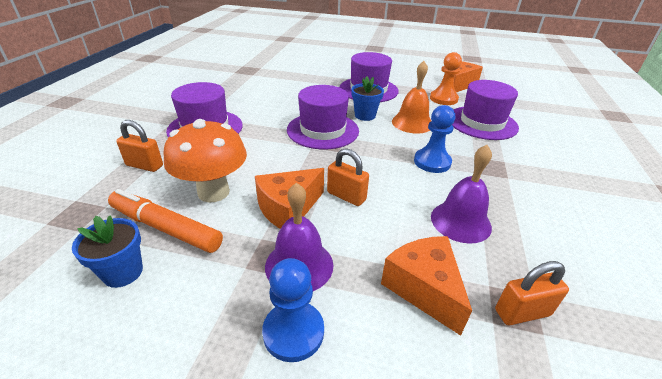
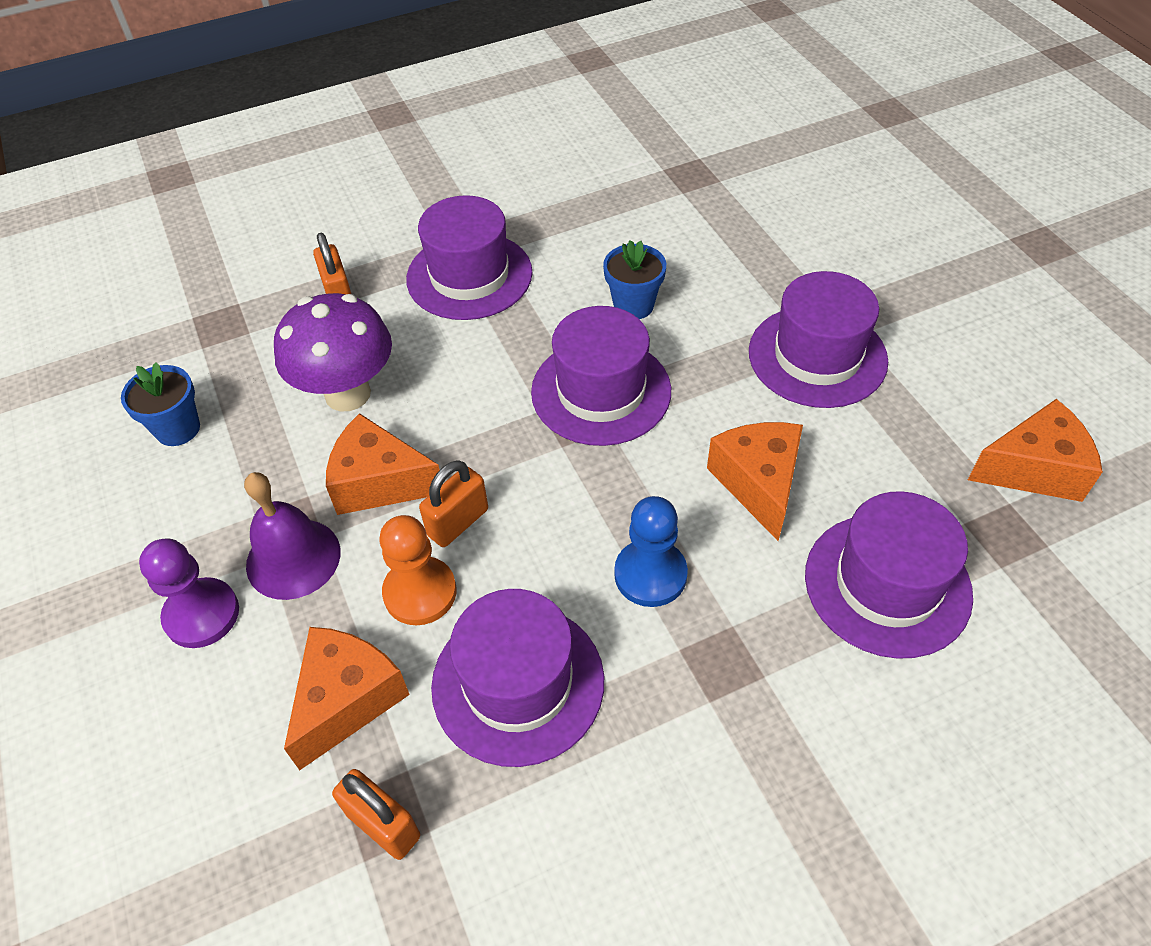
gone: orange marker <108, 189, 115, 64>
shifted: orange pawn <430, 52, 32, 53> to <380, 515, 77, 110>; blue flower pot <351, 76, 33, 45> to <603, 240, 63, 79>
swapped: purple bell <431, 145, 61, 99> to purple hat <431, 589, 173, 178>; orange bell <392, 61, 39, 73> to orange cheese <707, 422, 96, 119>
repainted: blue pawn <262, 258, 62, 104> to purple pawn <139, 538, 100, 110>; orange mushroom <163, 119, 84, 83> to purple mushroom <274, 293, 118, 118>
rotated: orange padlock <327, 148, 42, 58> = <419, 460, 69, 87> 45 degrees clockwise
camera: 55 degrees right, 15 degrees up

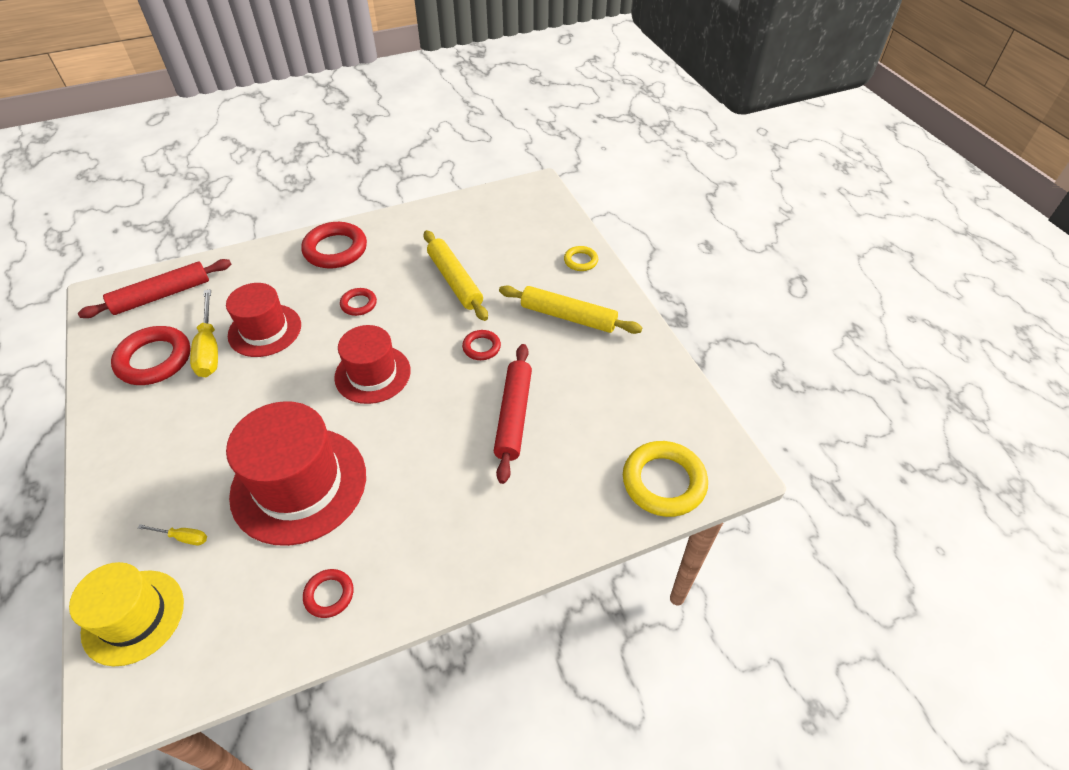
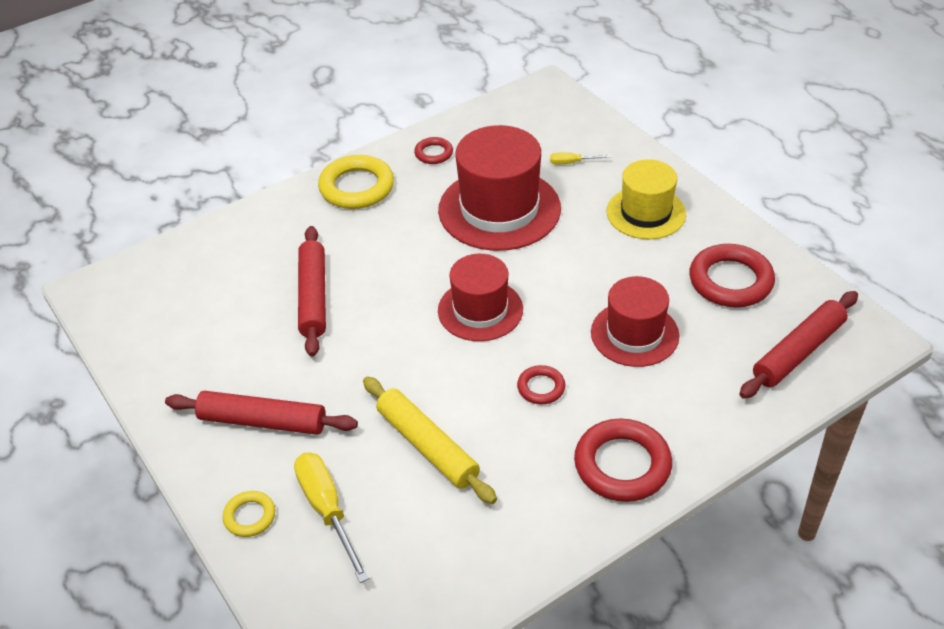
gone: red ring <462, 330, 39, 30>
shifted: yellow screwdriver <190, 289, 28, 88> to <294, 453, 76, 130>; yellow ring <623, 441, 85, 76> to <318, 155, 76, 54>; yellow hat <69, 562, 115, 104> to <607, 159, 79, 80>
repainted: yellow rolling pin <499, 285, 143, 49> to red rolling pin <165, 391, 193, 44>
camera: 170 degrees right, 5 degrees down

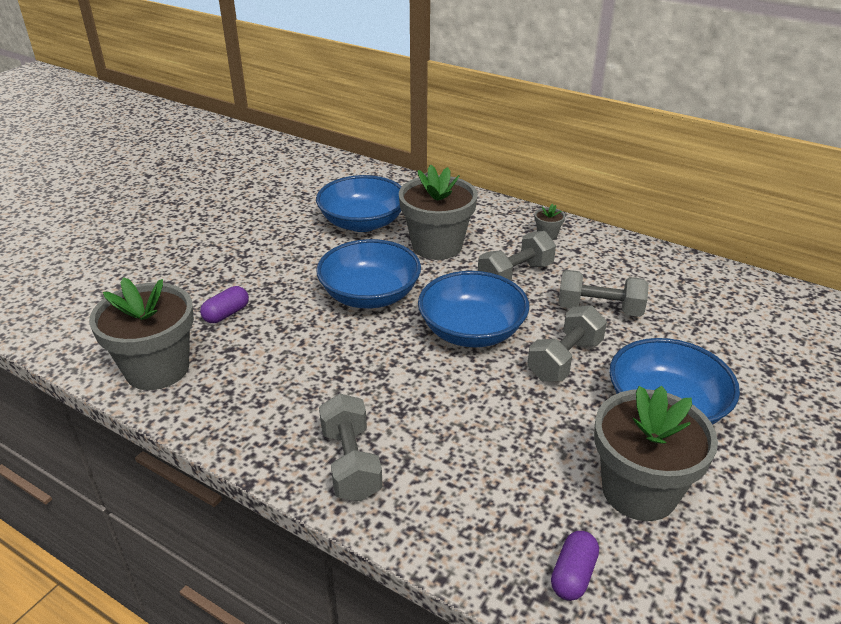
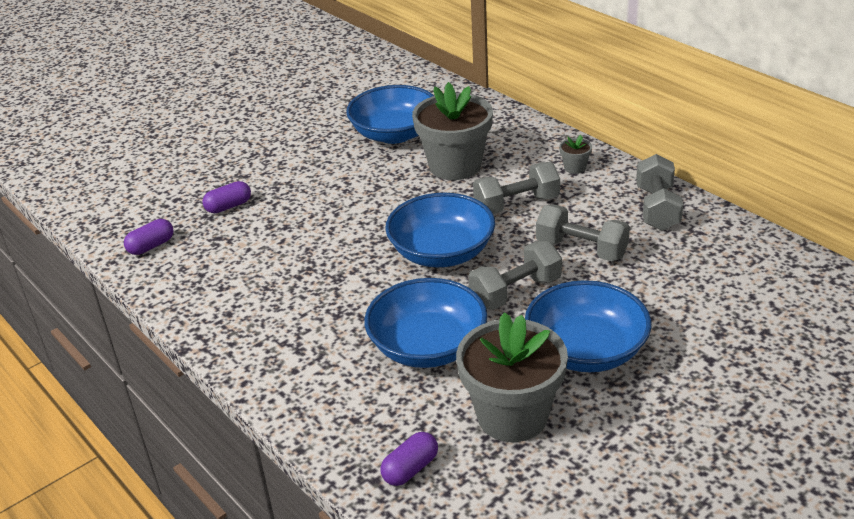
shifted: blue bowl <316, 239, 105, 70> to <365, 278, 122, 90>; grey dumbbell <319, 393, 64, 108> to <636, 154, 47, 77>
swapped: grey flower pot <89, 277, 105, 113> to purple capsule <124, 219, 50, 36>
camera: 20 degrees right, 0 degrees up

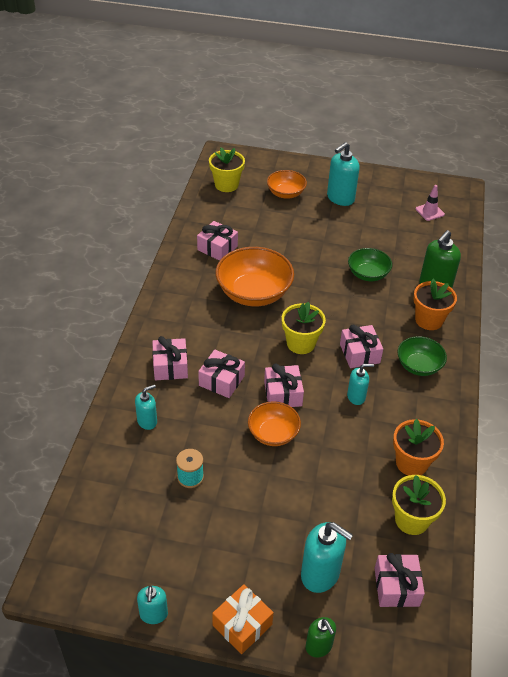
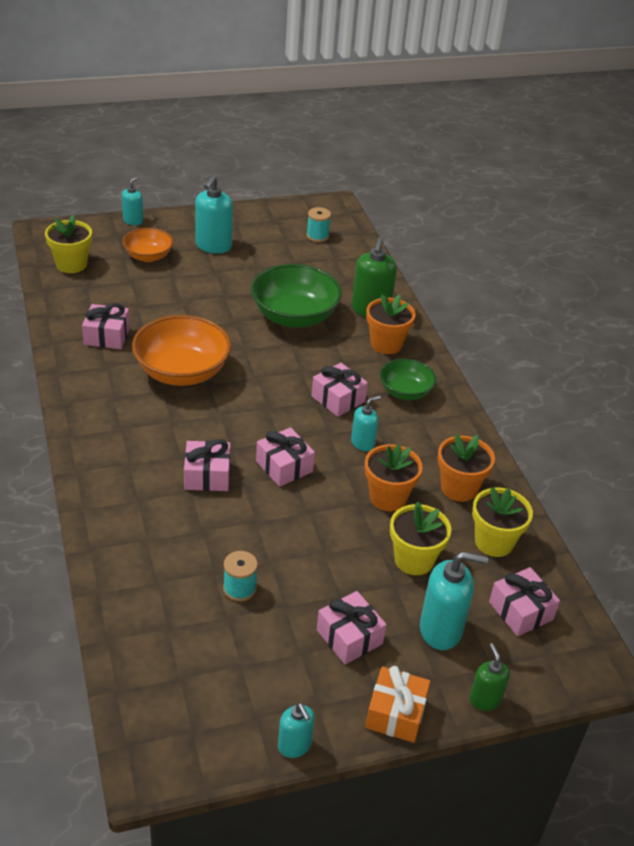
gone: orange bowl <248, 401, 53, 45>
new: orange flower pot <365, 444, 58, 67>
shifted: turquoise soap dispenser <135, 385, 22, 45> to <122, 176, 21, 49>; pink gift <152, 336, 36, 44> to <317, 591, 69, 73>; yellow flower pot <282, 302, 44, 52> to <390, 502, 61, 73>
swapped: pink traffic cone <416, 185, 29, 36> to turquoise spool <306, 207, 25, 35>
rotated: green soap dispenser <306, 617, 30, 41> = <469, 643, 41, 68> 135 degrees counterclockwise
scaled: green bowl <348, 248, 44, 33> = <251, 264, 91, 63> x1.71
camera: 30 degrees left, 5 degrees down

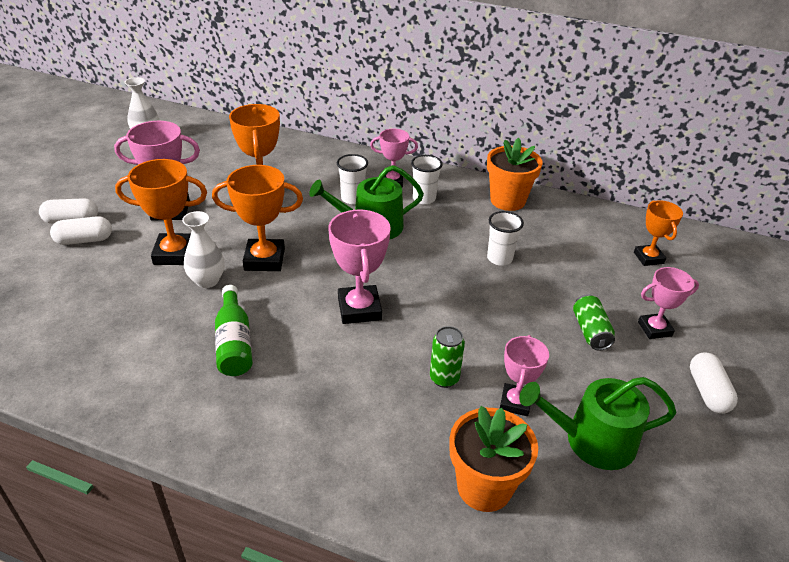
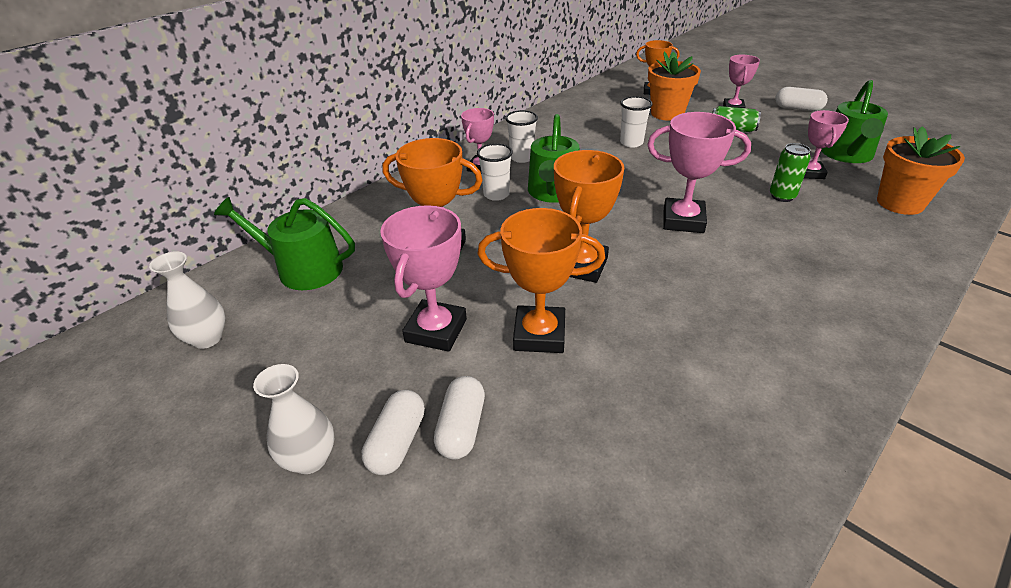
gone: green bottle <215, 285, 38, 91>
new: green watering can <214, 197, 141, 93>
shifted: white vase <182, 211, 43, 77> to <253, 364, 81, 110>; orange flower pot <487, 138, 55, 73> to <648, 51, 53, 70>
rotated: orange trophy <115, 159, 92, 106> = <478, 208, 127, 145> 75 degrees clockwise; pink trophy <500, 335, 49, 81> = <804, 110, 45, 69> 60 degrees clockwise
camera: 65 degrees left, 0 degrees up

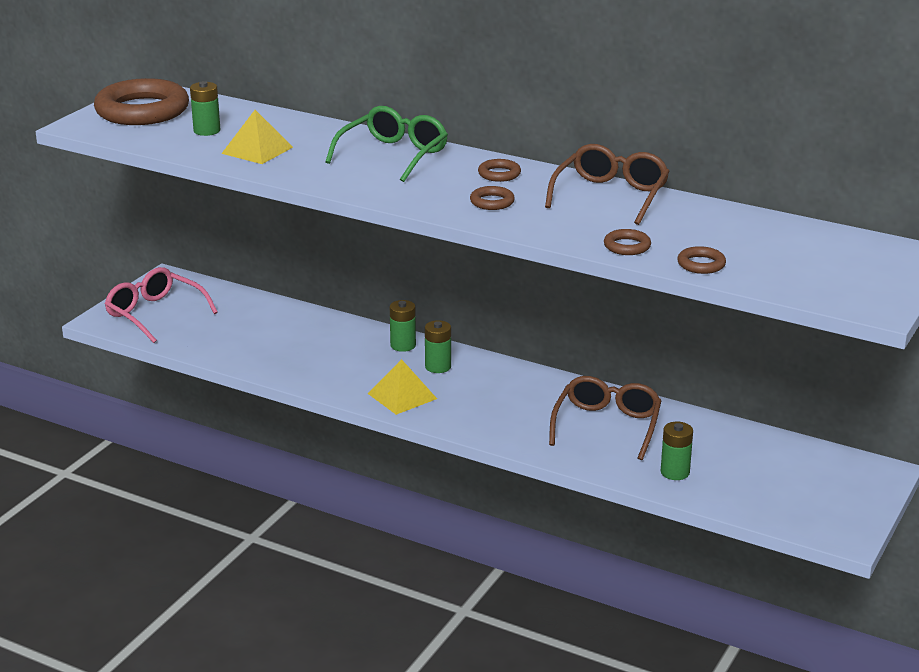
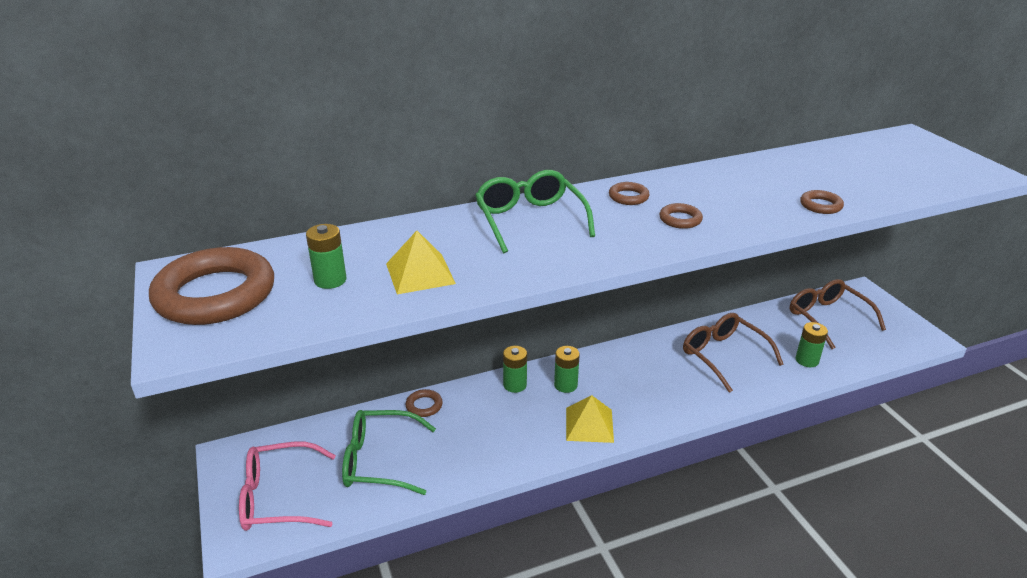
new: green glasses <342, 410, 94, 85>
shifted: brown ring <677, 246, 49, 28> to <405, 389, 38, 28>; brown glasses <545, 144, 125, 81> to <790, 279, 96, 70>
camera: 50 degrees left, 5 degrees up

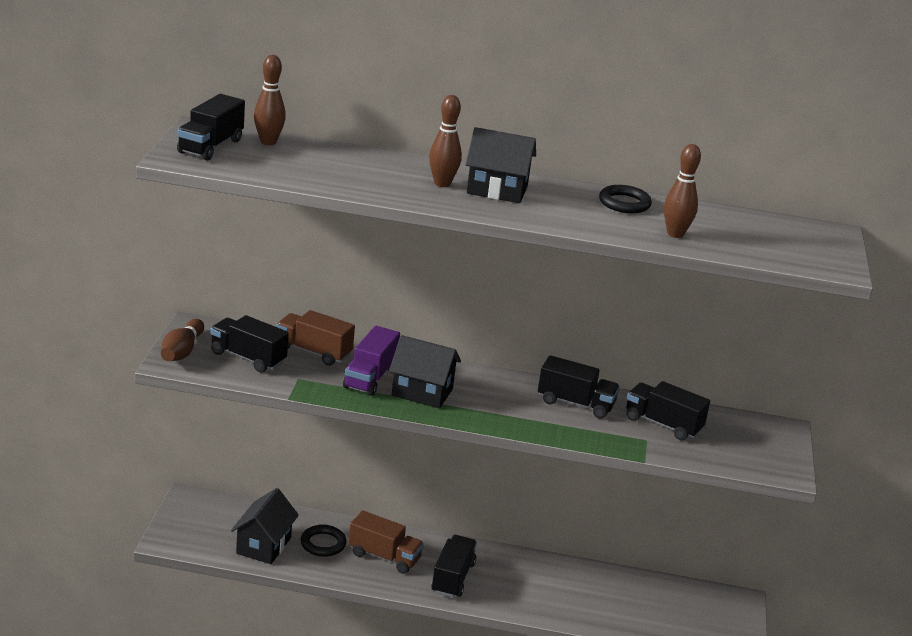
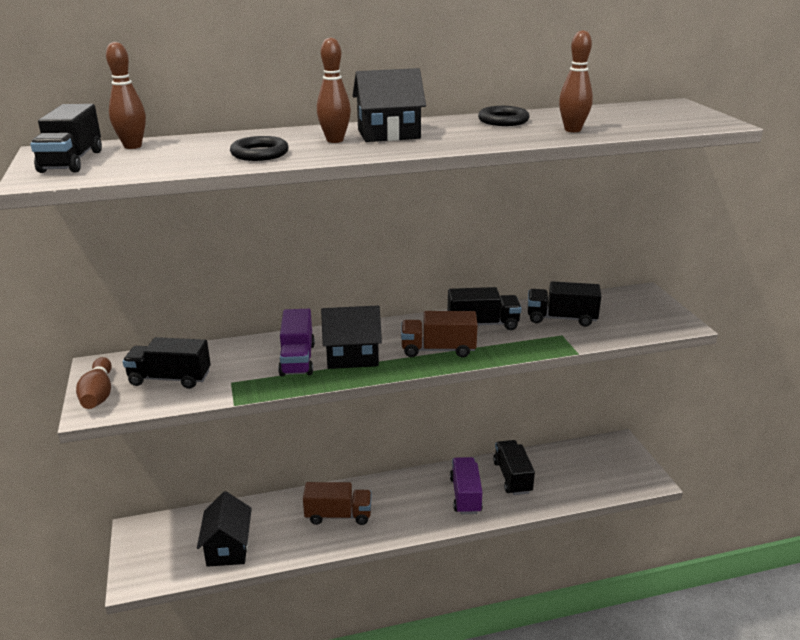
new: purple truck <450, 457, 33, 57>
shifted: black ring <301, 525, 46, 32> to <230, 136, 59, 25>; brown truck <276, 310, 79, 56> to <401, 311, 77, 46>; black truck <431, 535, 46, 63> to <493, 440, 42, 55>
camera: 20 degrees left, 0 degrees up

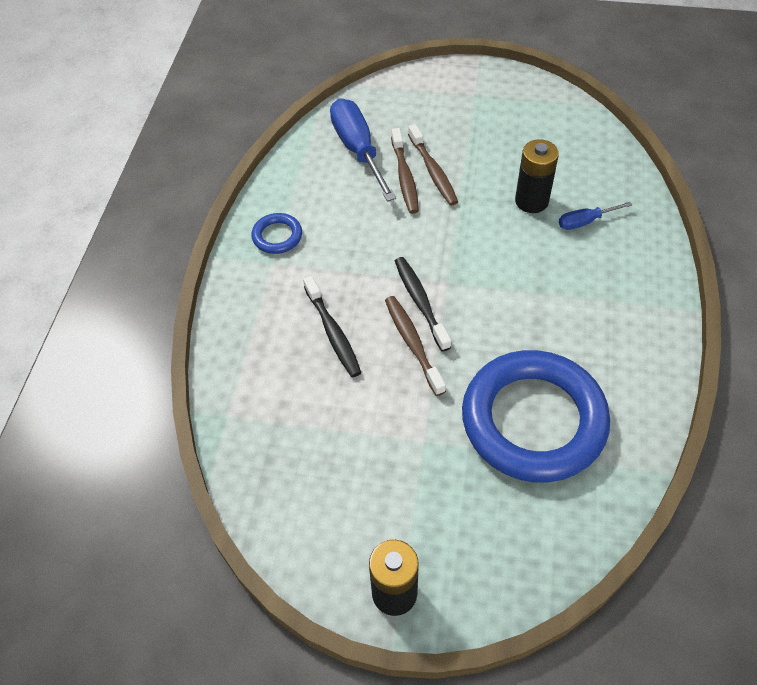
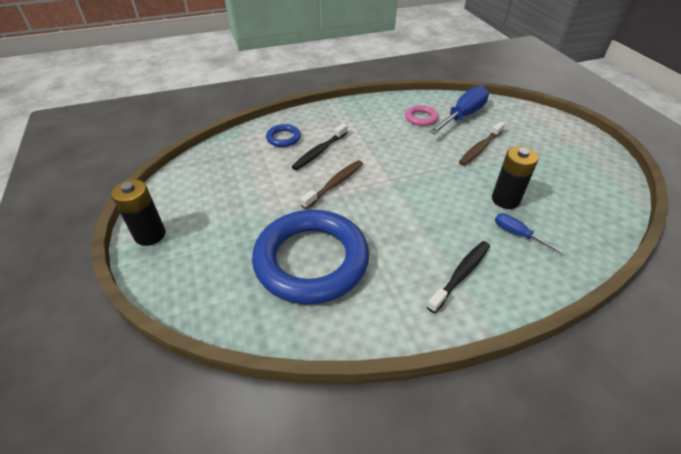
gone: brown toothbrush <391, 128, 28, 86>
new: pink ring <405, 105, 33, 21>
shifted: blue ring <251, 213, 51, 41> to <266, 124, 35, 23>; black toothbrush <395, 257, 56, 94> to <427, 241, 63, 72>
camera: 60 degrees right, 10 degrees down

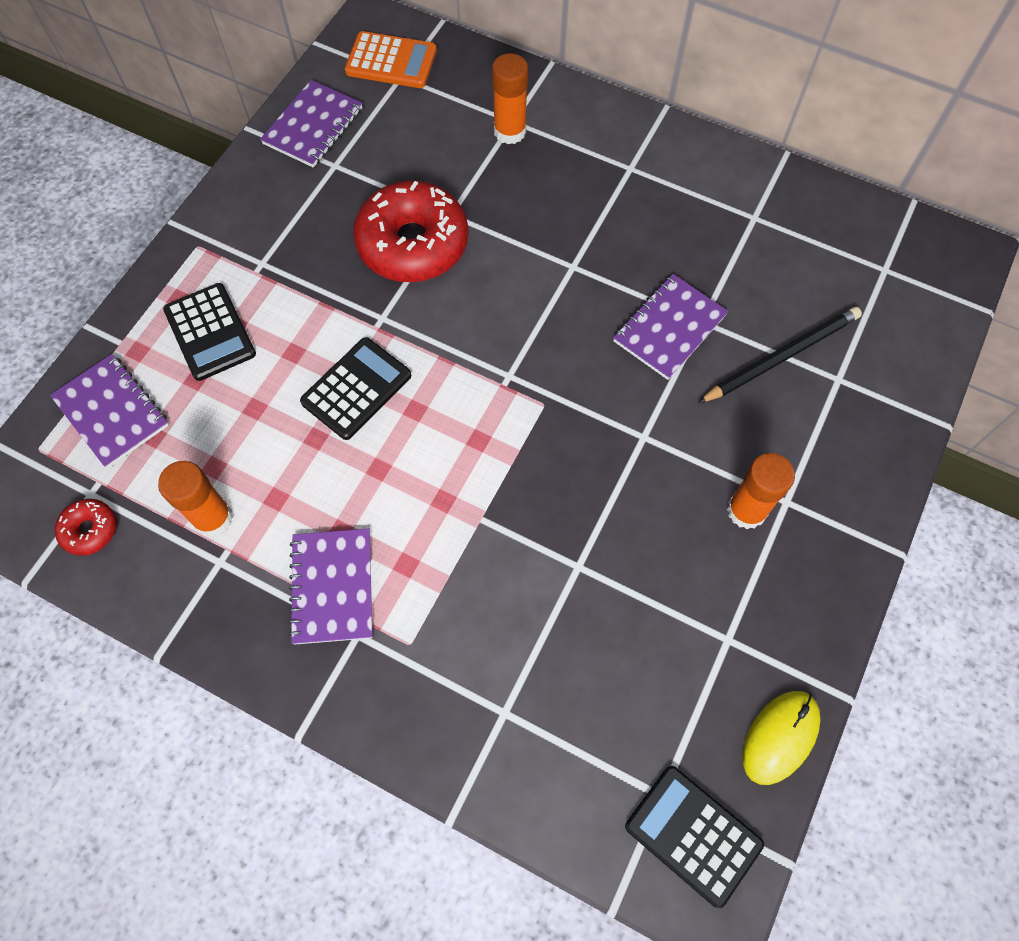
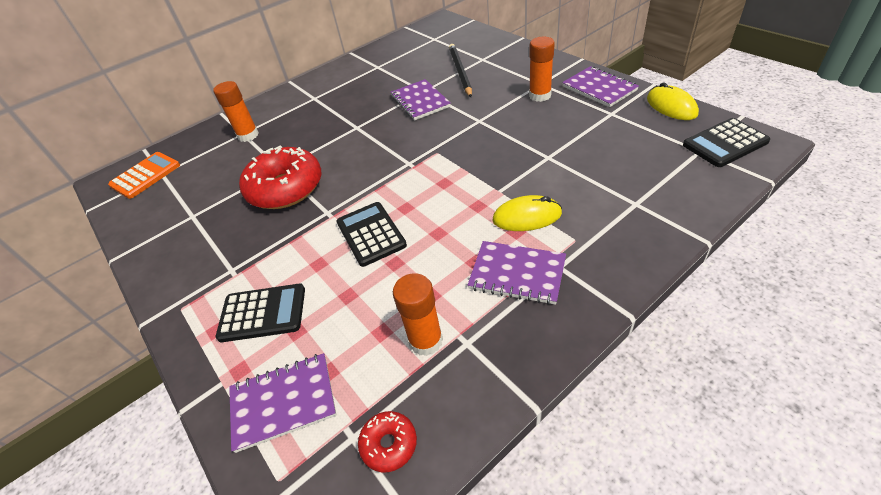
new: yellow mouse <493, 195, 69, 36>
shifted: purple notebook <260, 80, 102, 88> to <562, 66, 77, 41>
camera: 60 degrees left, 20 degrees down

